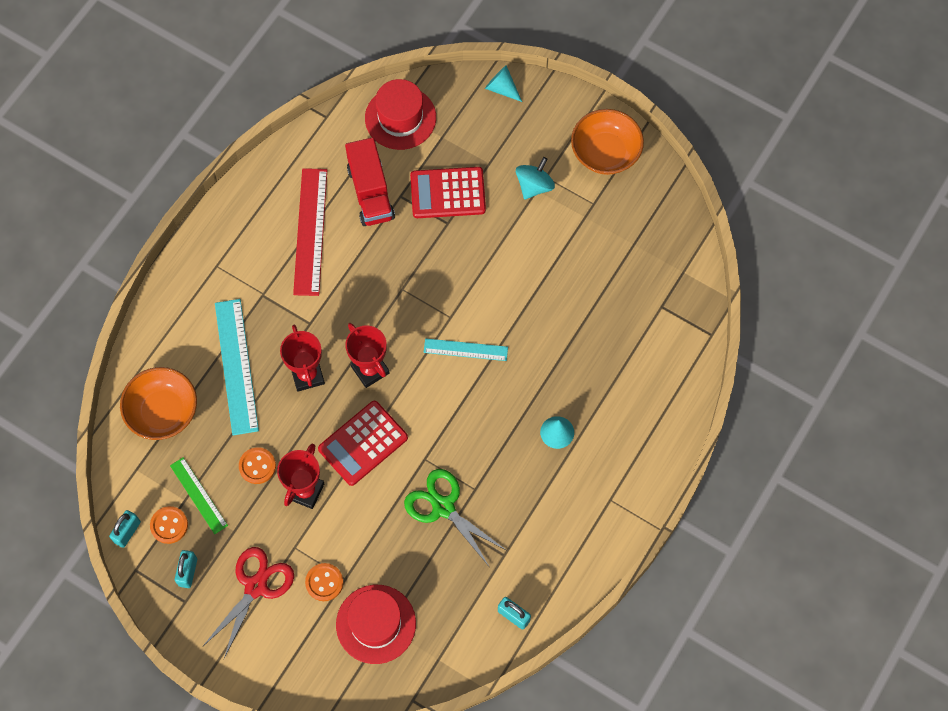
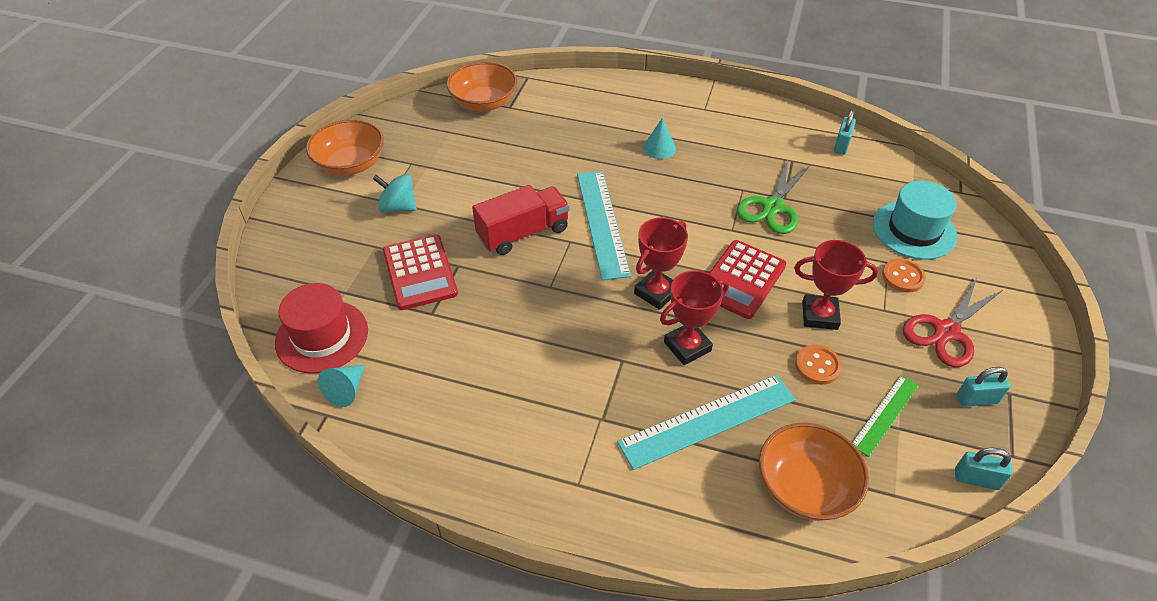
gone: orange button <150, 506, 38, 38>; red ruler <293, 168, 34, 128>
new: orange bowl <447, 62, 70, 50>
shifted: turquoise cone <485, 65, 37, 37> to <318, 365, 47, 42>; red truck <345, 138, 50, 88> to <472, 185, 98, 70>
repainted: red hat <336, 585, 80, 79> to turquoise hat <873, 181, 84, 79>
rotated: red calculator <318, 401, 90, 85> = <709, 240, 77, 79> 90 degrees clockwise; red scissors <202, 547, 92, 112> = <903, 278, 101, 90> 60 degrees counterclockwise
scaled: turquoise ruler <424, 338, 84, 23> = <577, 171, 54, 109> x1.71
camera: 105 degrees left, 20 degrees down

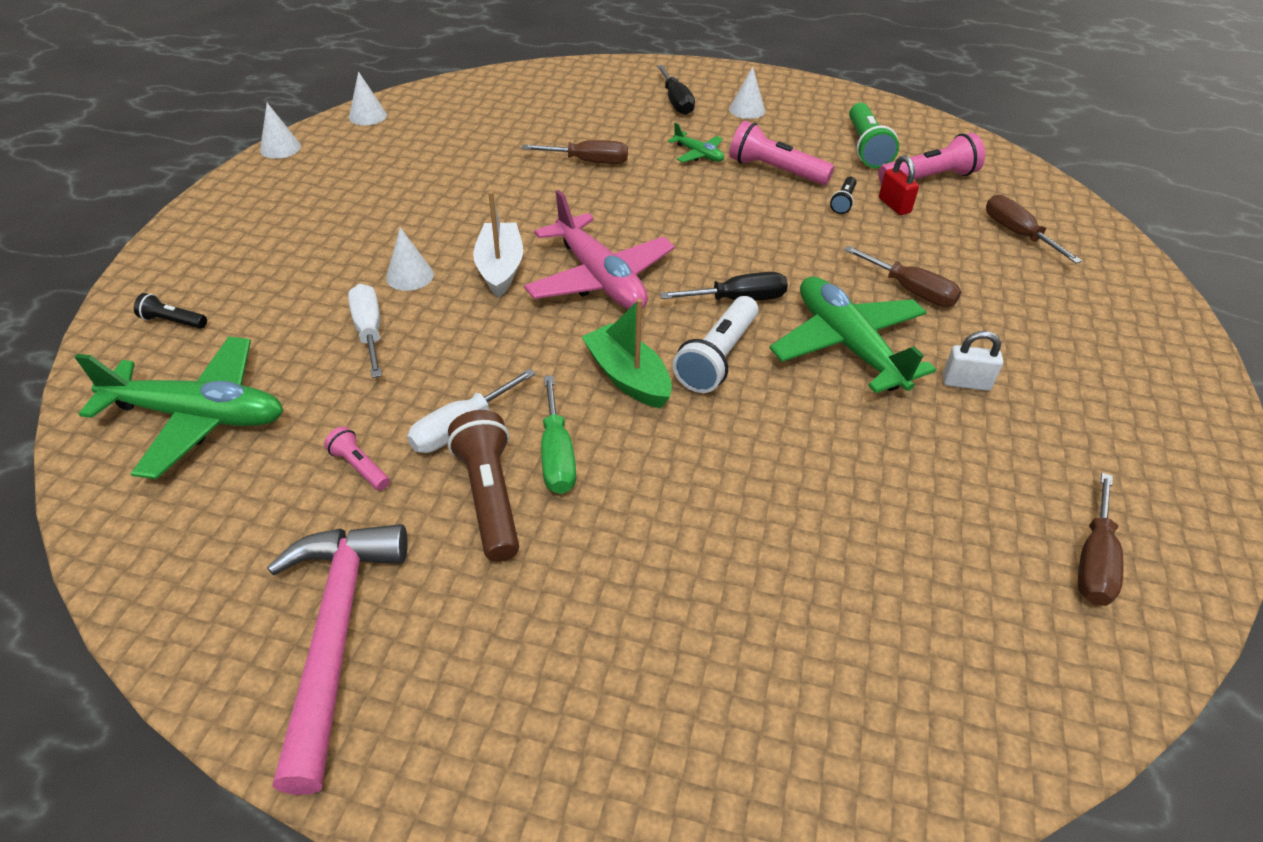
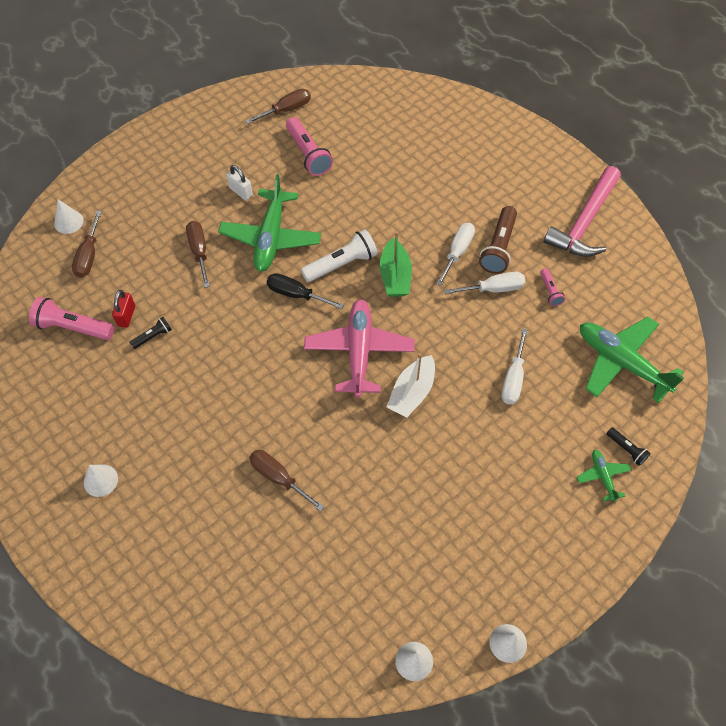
gone: black screwdriver <657, 65, 38, 50>; green flashlight <849, 103, 50, 65>
shifted: white cone <386, 227, 48, 64> to <54, 200, 30, 34>; pink flashlight <729, 121, 105, 64> to <286, 117, 47, 59>; green plane <668, 123, 56, 39> to <577, 450, 54, 52>
repainted: green screwdriver <541, 376, 35, 118> to white screwdriver <437, 223, 38, 63>
camera: 145 degrees left, 15 degrees up

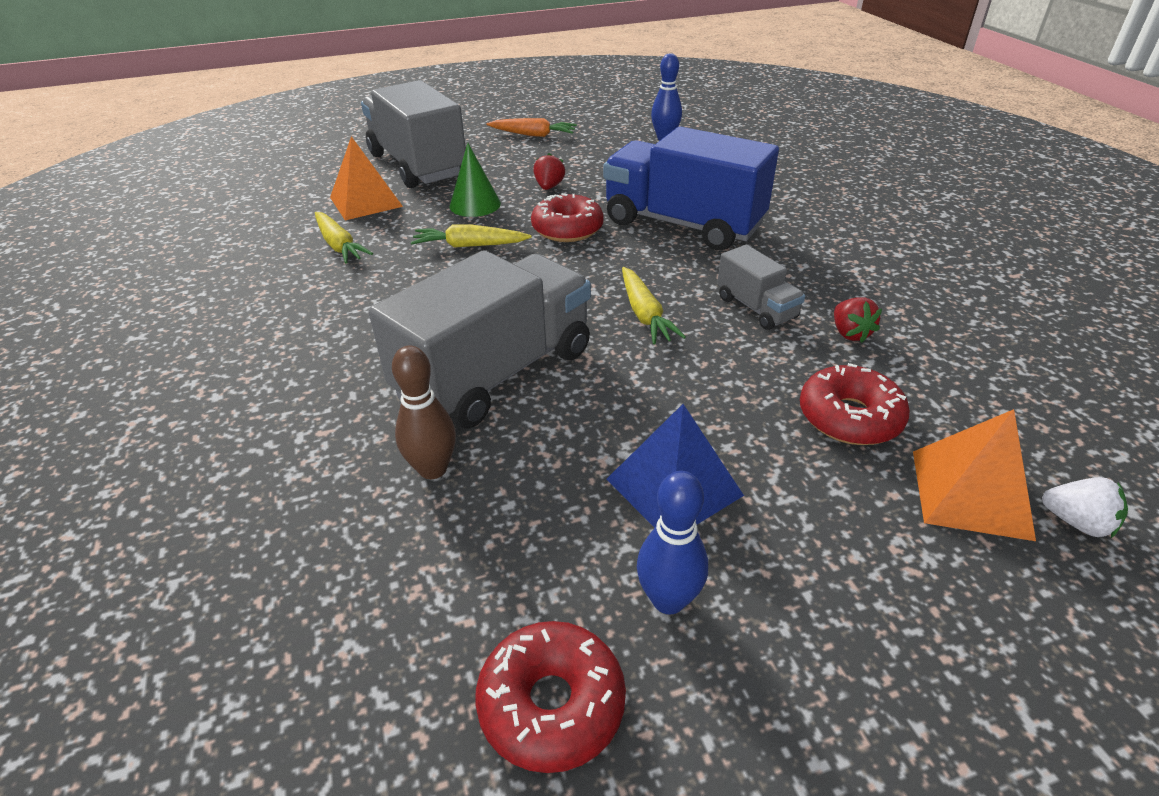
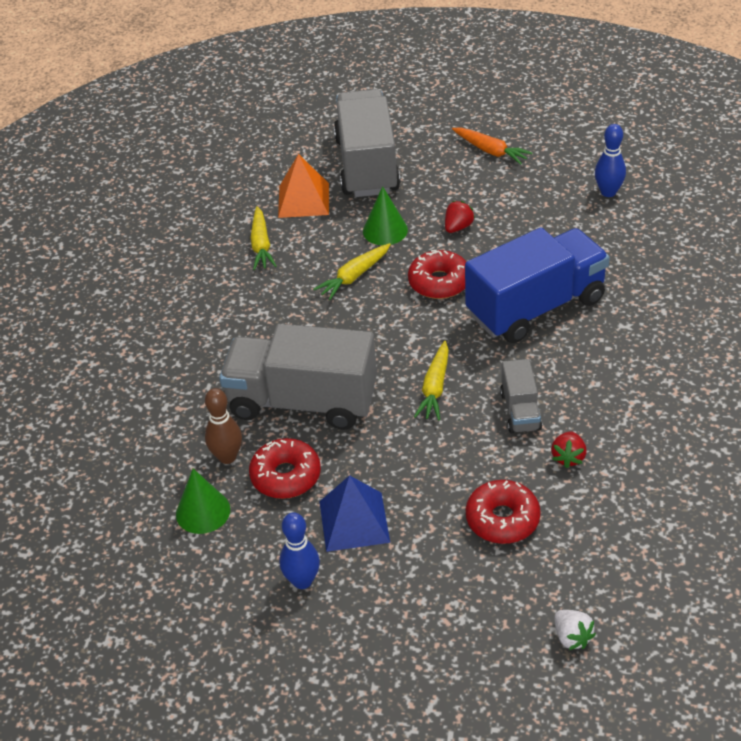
gone: orange pyramid <913, 409, 123, 132>
new: green cone <176, 469, 54, 65>
shifted: red donut <475, 621, 151, 152> to <249, 438, 72, 61>
rotated: grey truck <368, 250, 223, 179> = <219, 324, 158, 106> 150 degrees counterclockwise; yellow carrot <411, 224, 120, 24> = <313, 243, 78, 57> 75 degrees counterclockwise; blue truck <603, 127, 176, 123> = <465, 228, 145, 115> 90 degrees clockwise
camera: 30 degrees right, 5 degrees up

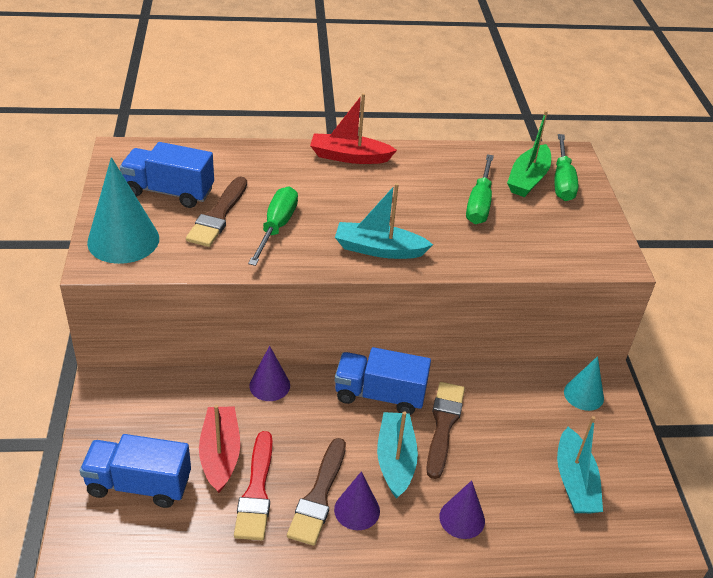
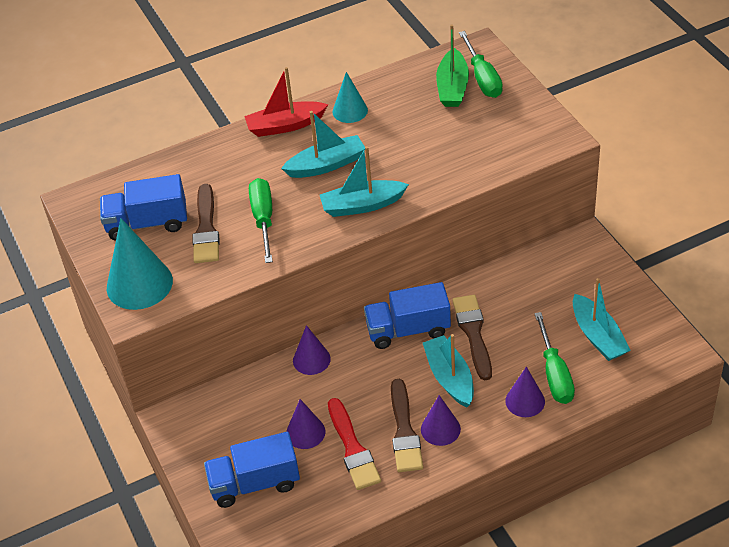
new: turquoise boat <281, 111, 84, 67>
shifted: turquoise cone <564, 356, 40, 55> to <333, 72, 35, 51>; green screwdriver <466, 154, 28, 70> to <534, 312, 41, 92>
swapped: red boat <199, 405, 41, 88> to purple cone <286, 399, 39, 50>
camera: 15 degrees left, 5 degrees up

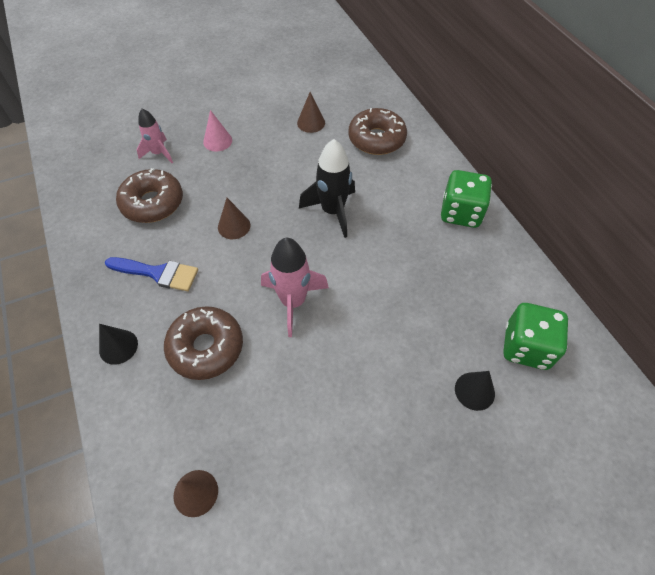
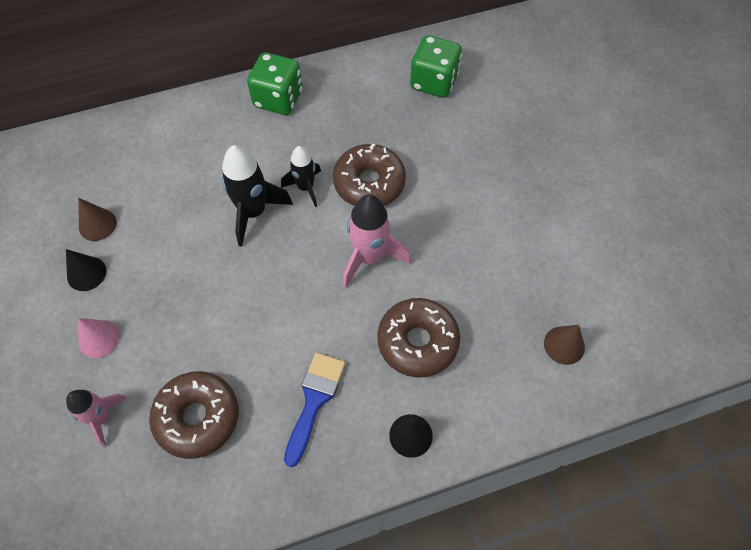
gone: brown cone <218, 198, 32, 41>
new: black rocket <281, 146, 40, 61>
shifted: black cone <455, 371, 40, 40> to <66, 249, 40, 42>; brown donut <348, 108, 59, 47> to <333, 144, 73, 62>
camera: 85 degrees left, 5 degrees up

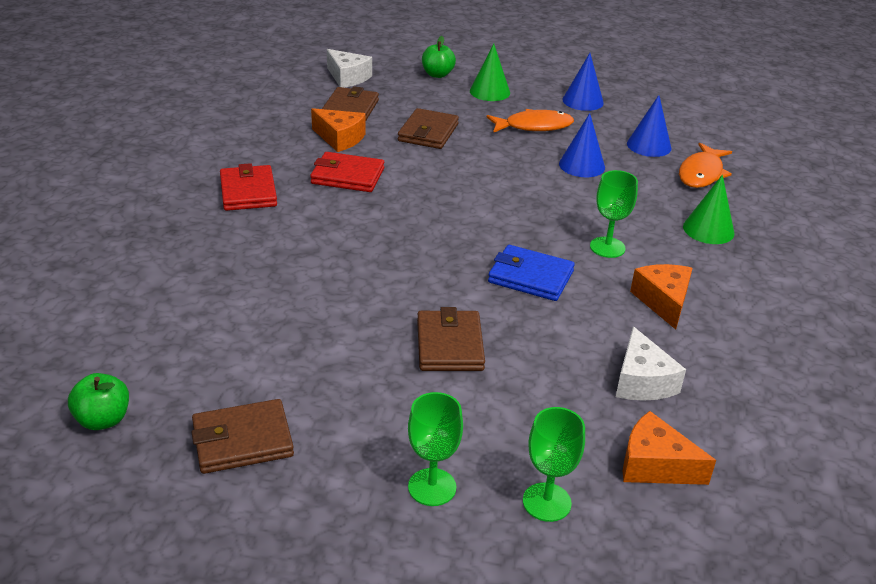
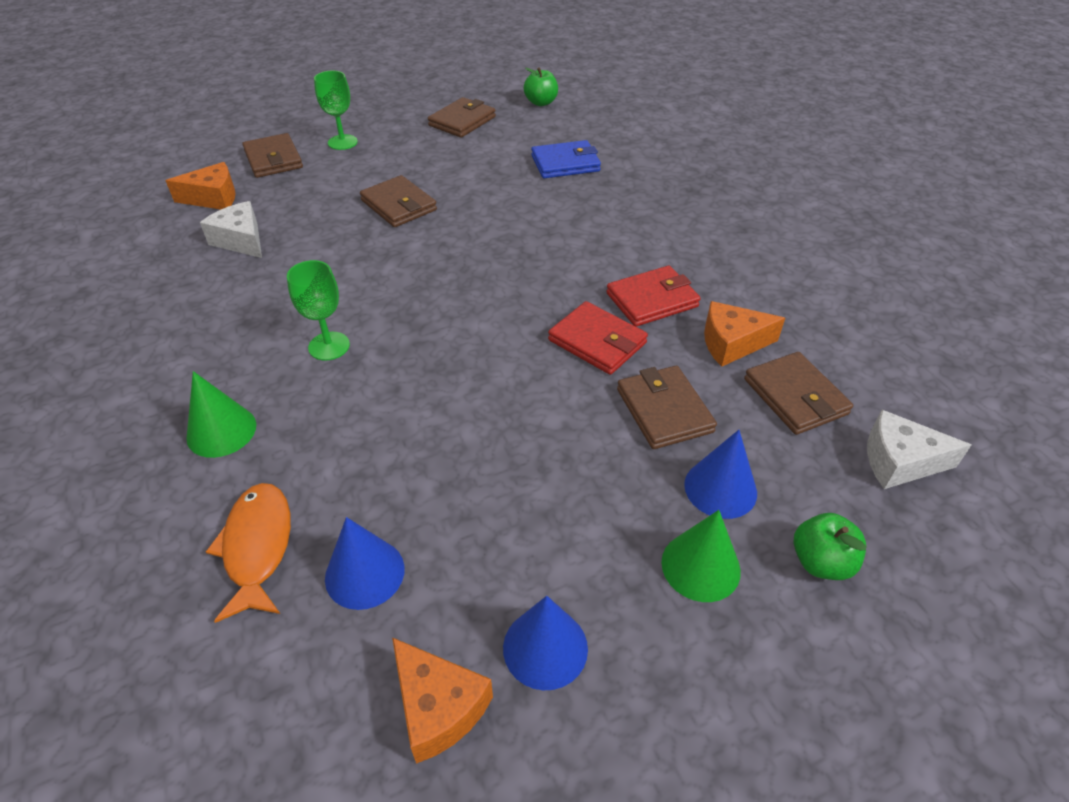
gone: orange fish <487, 109, 87, 24>
shifted: orange cheese <630, 264, 63, 65> to <392, 637, 101, 127>; blue wallet <488, 245, 87, 56> to <531, 140, 70, 38>; red wallet <220, 163, 57, 48> to <548, 301, 100, 74>; blue cone <559, 113, 46, 64> to <684, 430, 73, 89>
swapped: green goblet <523, 407, 62, 115> to brown wallet <242, 133, 61, 45>
camera: 145 degrees right, 10 degrees up

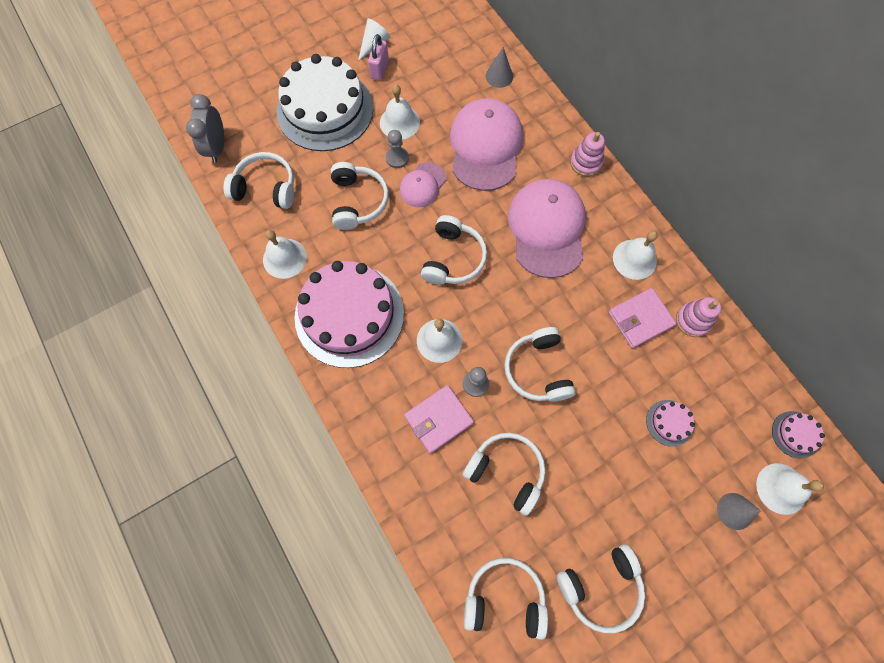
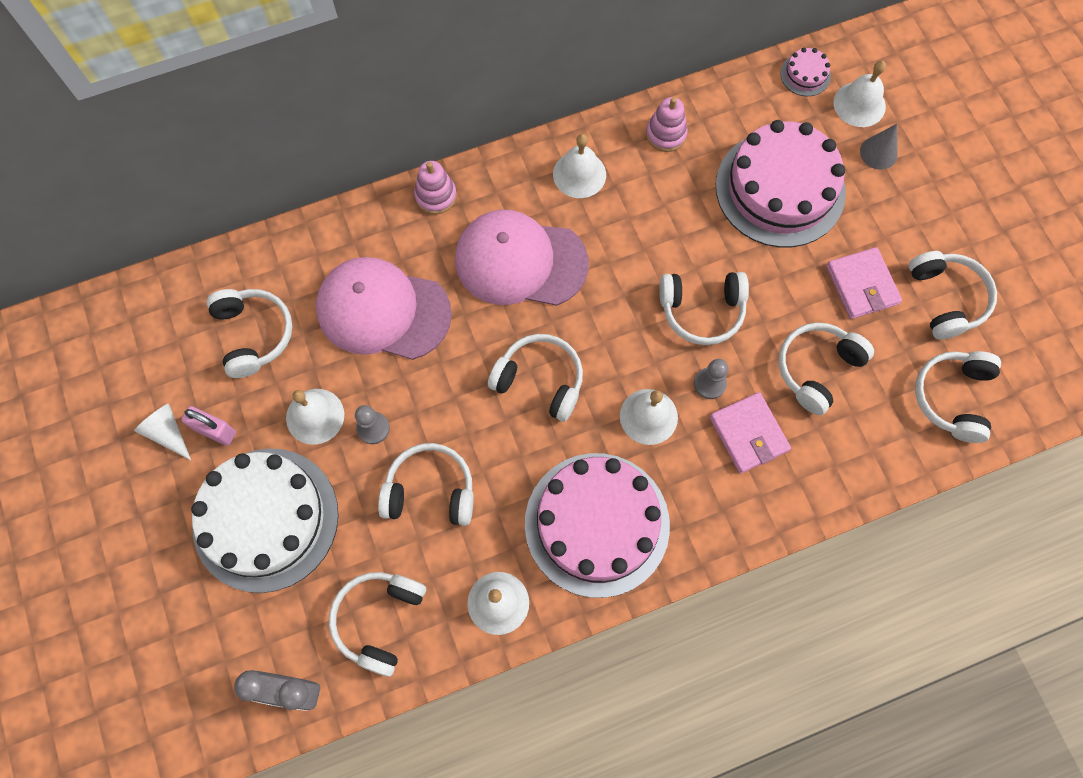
gone: pink cap <400, 162, 46, 45>; grey cone <486, 47, 27, 41>
new: white headphones <207, 289, 86, 89>
shifted: pink wallet <609, 288, 68, 60> to <826, 247, 76, 72>
scaled: pink cake <646, 400, 49, 47> = <716, 120, 130, 127> x2.48
camera: 80 degrees left, 0 degrees up

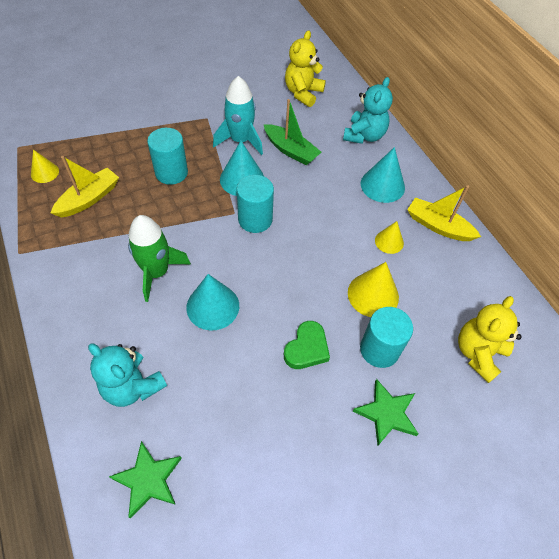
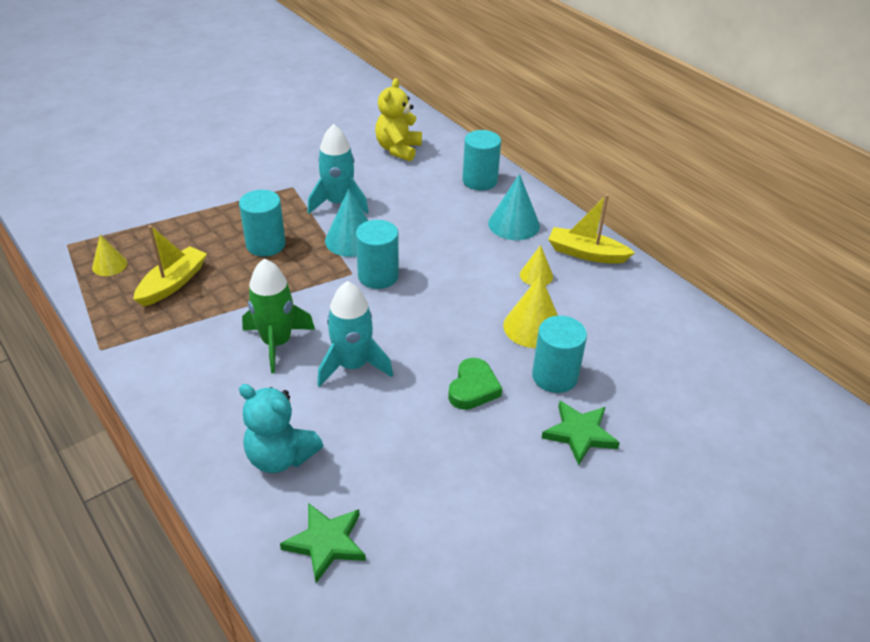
gone: green boat <263, 99, 58, 66>; yellow teddy bear <458, 296, 64, 87>
swapped: turquoise cone <186, 274, 53, 57> to turquoise rocket <317, 281, 76, 106>; turquoise teddy bear <343, 77, 50, 67> to turquoise cylinder <462, 130, 39, 60>
camera: 10 degrees left, 15 degrees down

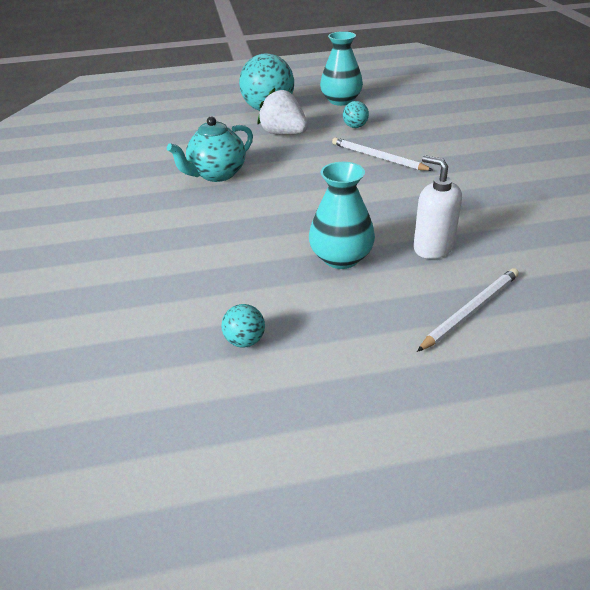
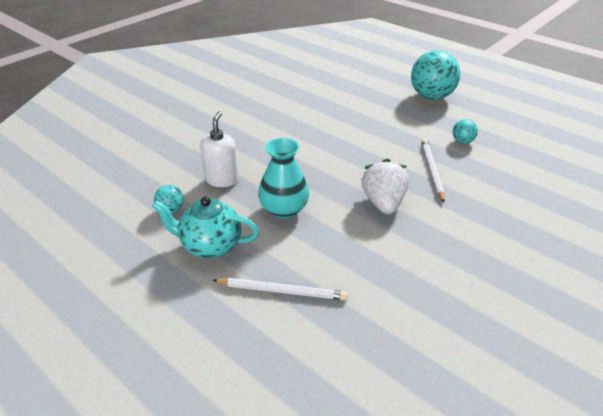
gone: turquoise vase <320, 31, 43, 75>
shifted: turquoise teapot <167, 116, 86, 66> to <152, 196, 107, 62>; white soap dispenser <414, 155, 48, 104> to <200, 111, 39, 76>; white strawberry <257, 88, 51, 47> to <362, 158, 47, 57>
camera: 50 degrees right, 0 degrees up

